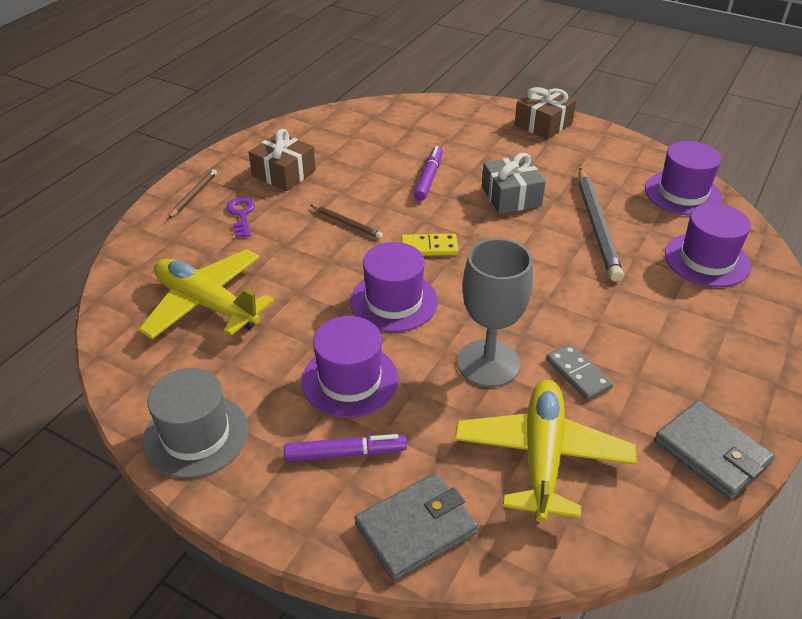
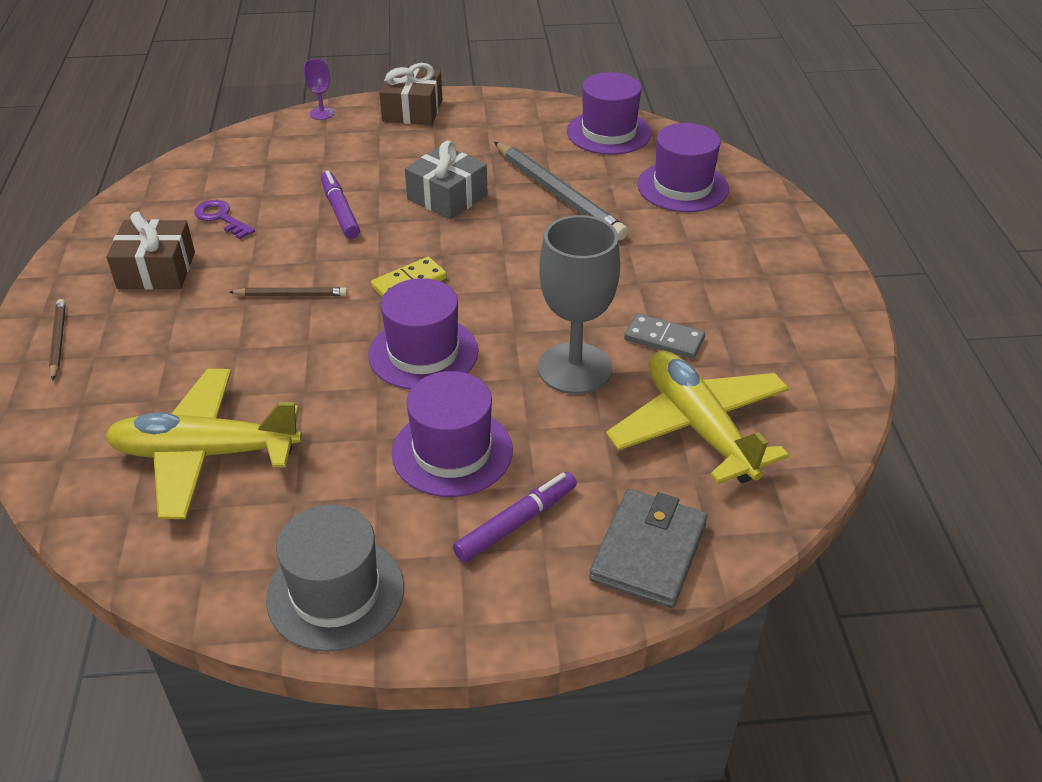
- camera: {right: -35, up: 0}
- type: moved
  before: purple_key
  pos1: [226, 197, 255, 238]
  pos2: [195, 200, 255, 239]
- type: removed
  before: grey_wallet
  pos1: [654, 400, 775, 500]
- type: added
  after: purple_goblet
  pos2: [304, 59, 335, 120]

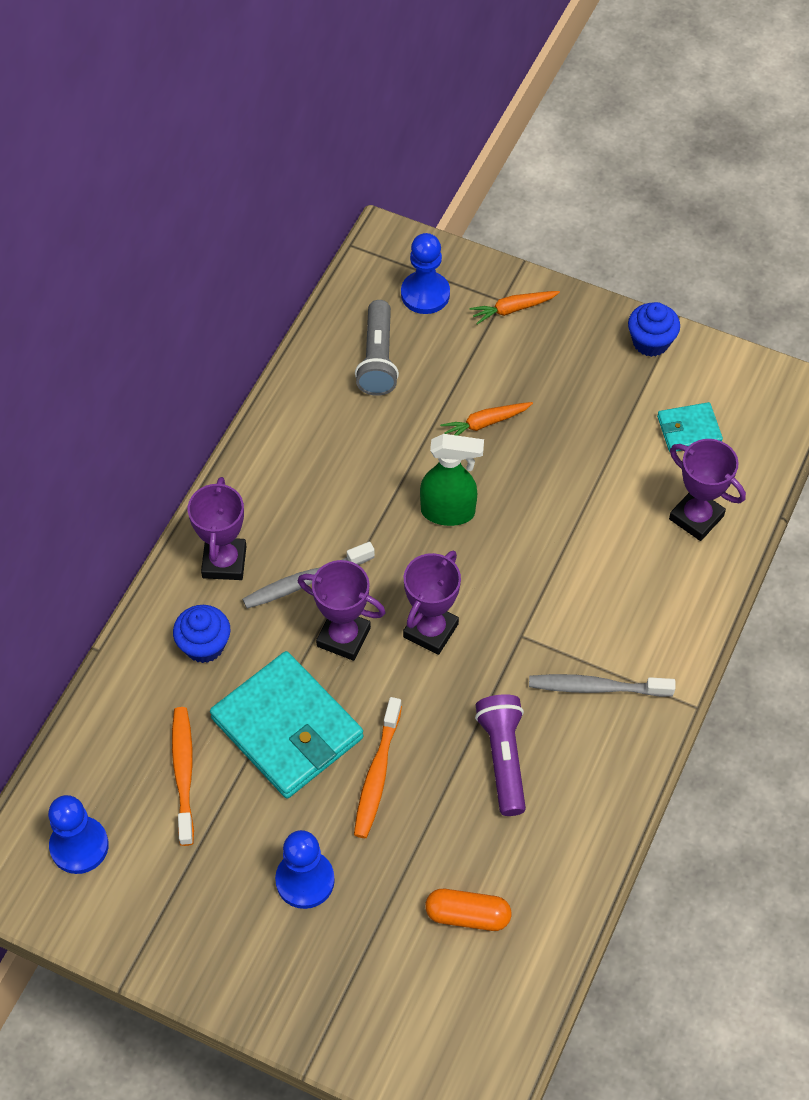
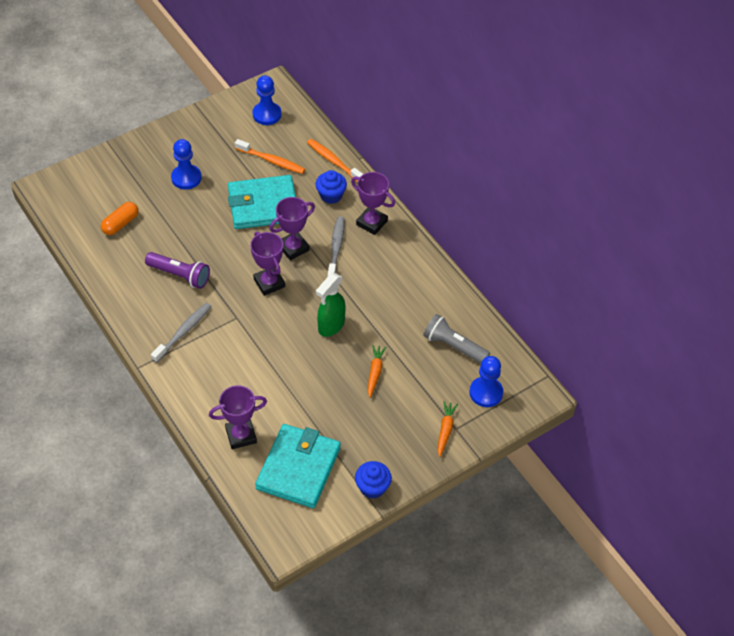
- camera: {right: 120, up: -5}
- type: resized
  before: turquoise_wallet
  pos1: [657, 402, 723, 452]
  pos2: [255, 424, 341, 508]
  scale: 2.01
- type: moved
  before: orange_toothbrush
  pos1: [354, 697, 402, 838]
  pos2: [307, 139, 363, 182]

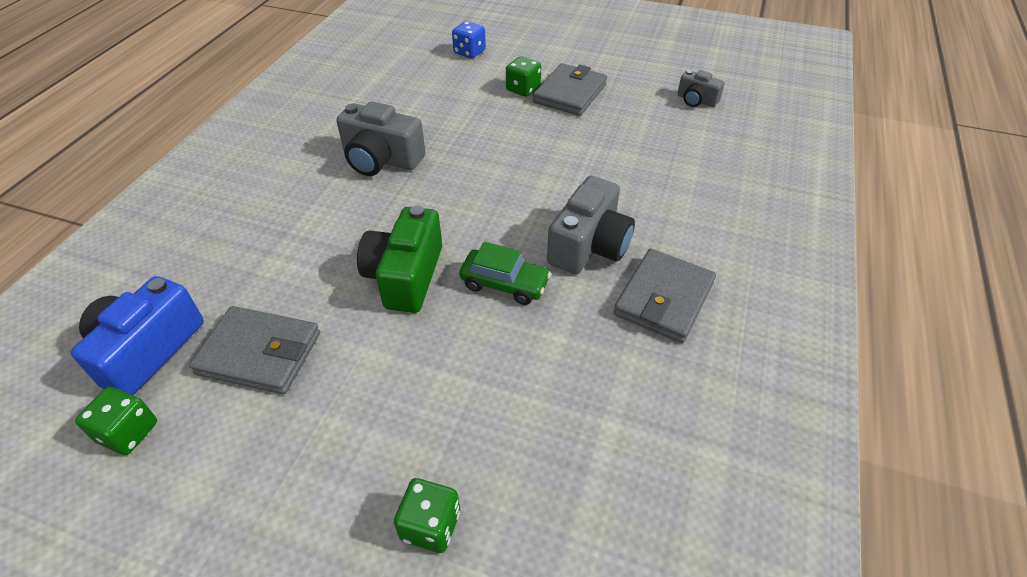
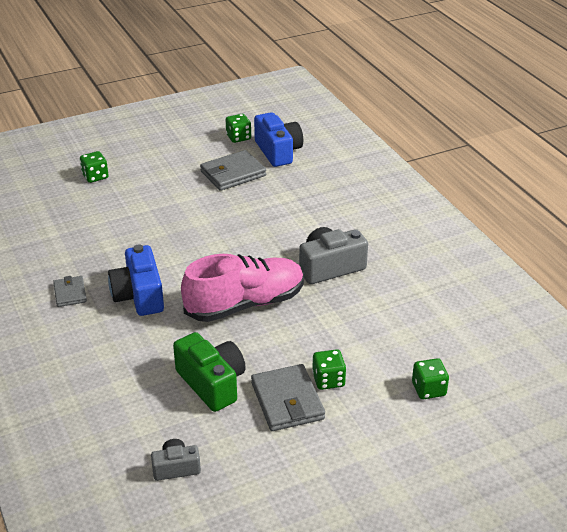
- camera: {right: 135, up: -10}
- type: recoloured
  before: blue_dice
  after: green_dice
  pos1: [452, 21, 486, 58]
  pos2: [412, 358, 449, 399]
- type: recoloured
  before: grey_camera
  after: blue_camera
  pos1: [547, 176, 635, 274]
  pos2: [108, 244, 164, 316]
- type: moved
  before: green_camera
  pos1: [357, 205, 442, 313]
  pos2: [173, 332, 246, 412]
- type: removed
  before: green_car
  pos1: [460, 242, 551, 305]
- type: resized
  before: grey_wallet
  pos1: [613, 249, 716, 343]
  pos2: [53, 276, 87, 307]
  scale: 0.59
- type: added
  after: pink_shoe
  pos2: [181, 254, 304, 322]

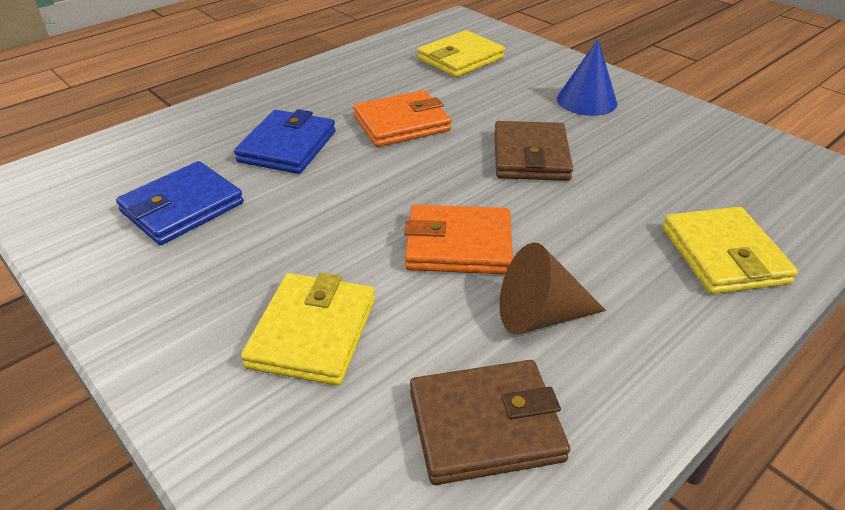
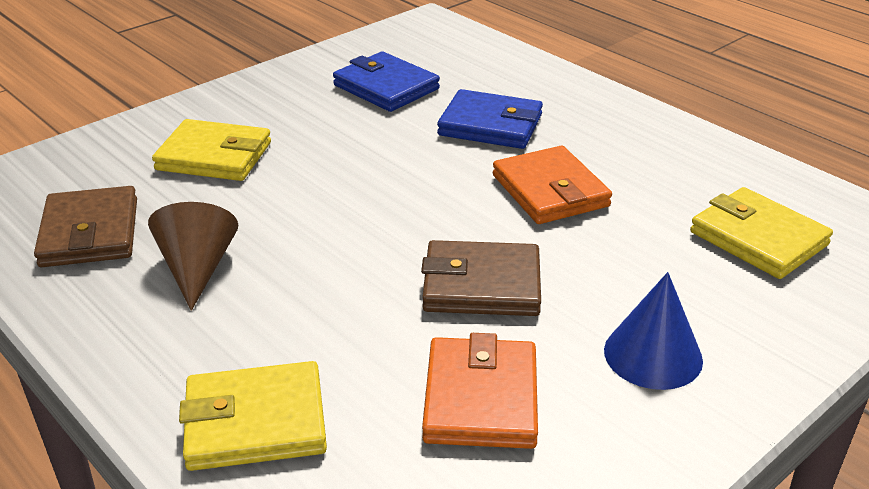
- camera: {right: 90, up: -5}
- type: moved
  before: orange_wallet
  pos1: [404, 204, 513, 274]
  pos2: [422, 333, 538, 449]

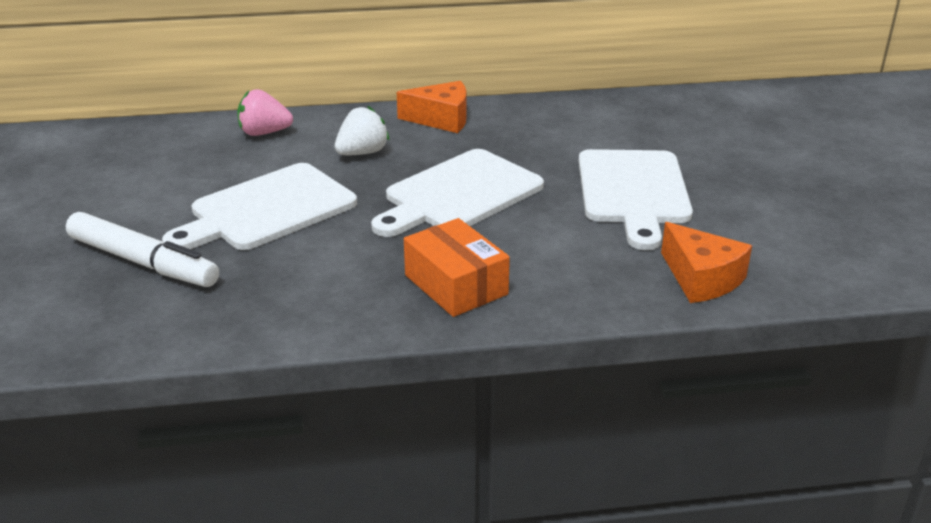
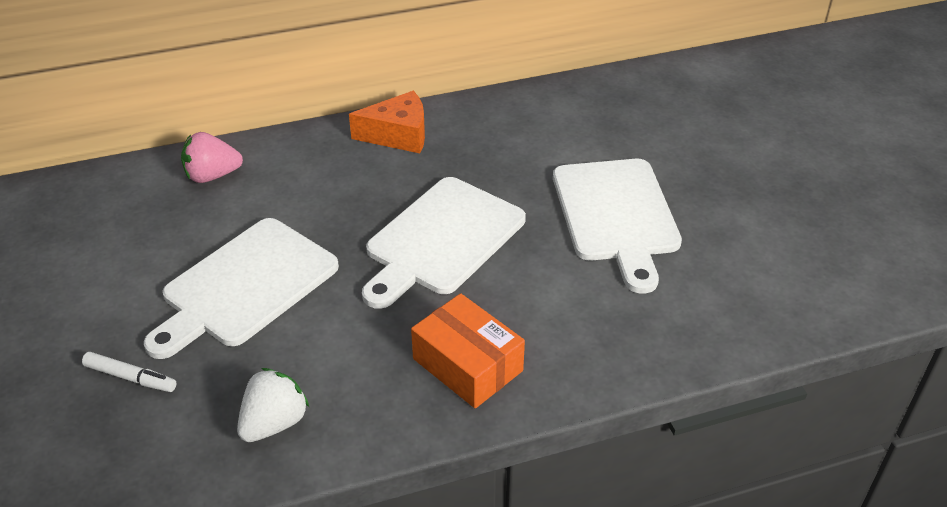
- camera: {right: -10, up: 10}
- type: moved
  before: white_strawberry
  pos1: [335, 106, 389, 155]
  pos2: [237, 368, 309, 442]
- type: resized
  before: white_marker
  pos1: [66, 212, 219, 287]
  pos2: [82, 352, 176, 392]
  scale: 0.51
- type: removed
  before: orange_cheese
  pos1: [661, 222, 752, 303]

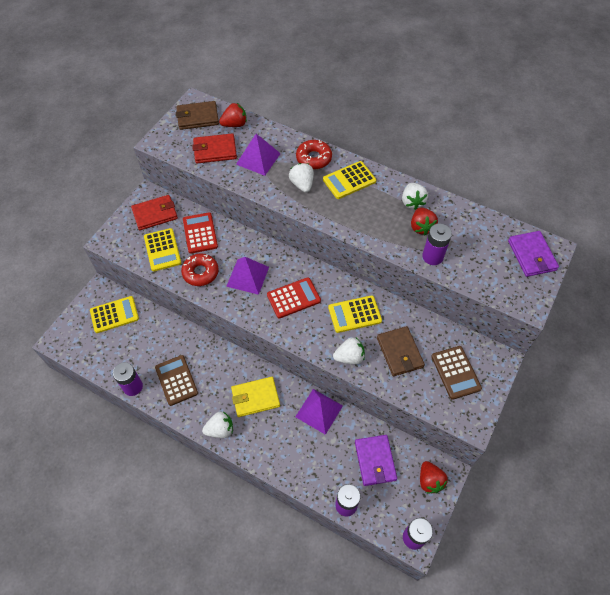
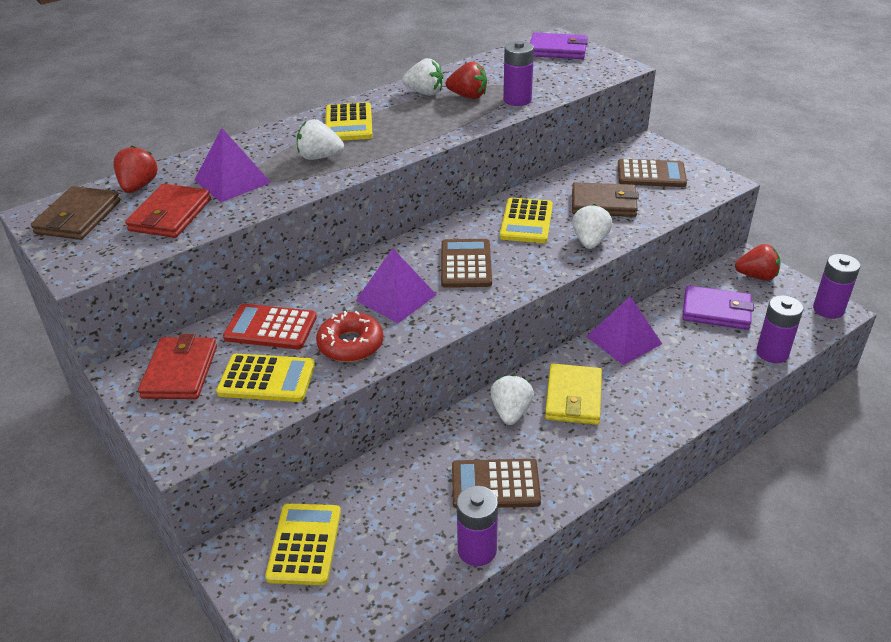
- camera: {right: -65, up: -20}
- type: removed
  before: red_donut
  pos1: [296, 140, 332, 169]
- type: recoloured
  before: red_calculator
  after: brown_calculator
  pos1: [267, 277, 321, 318]
  pos2: [441, 239, 492, 288]
- type: moved
  before: white_strawberry
  pos1: [202, 412, 233, 438]
  pos2: [490, 375, 534, 425]

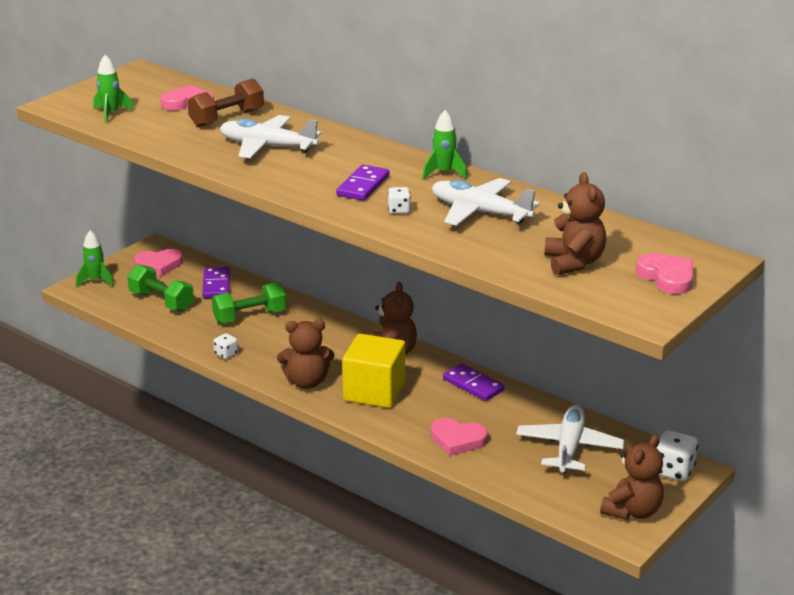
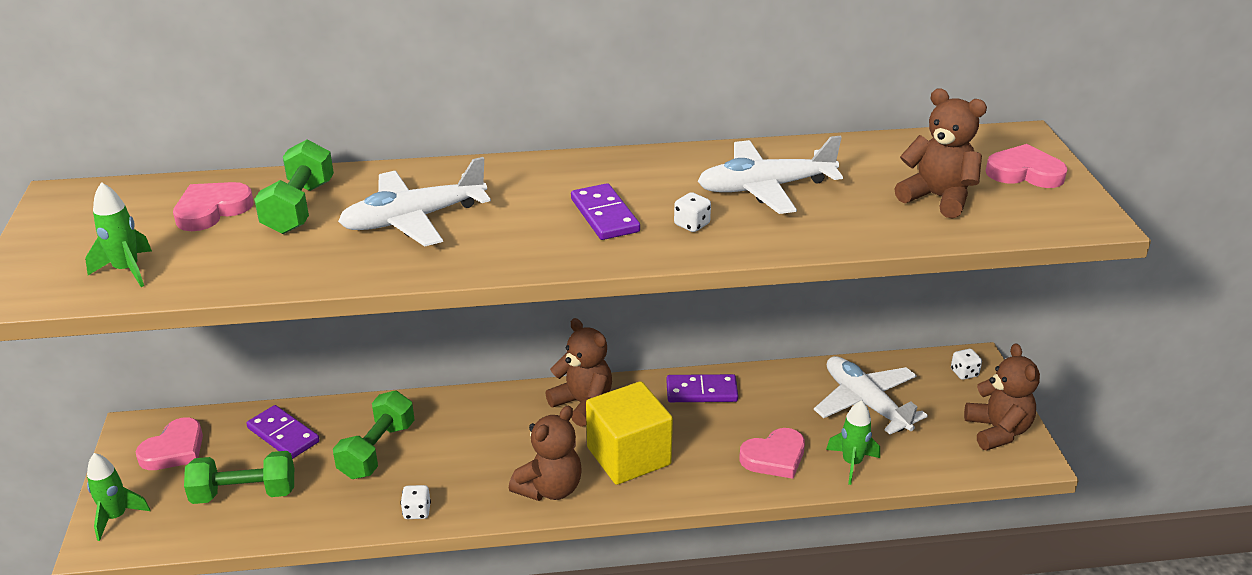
- camera: {right: -45, up: 5}
- type: recoloured
  before: brown_dumbbell
  after: green_dumbbell
  pos1: [187, 78, 264, 127]
  pos2: [254, 139, 334, 234]
- type: moved
  before: green_rocket
  pos1: [422, 110, 467, 179]
  pos2: [826, 400, 880, 485]
- type: resized
  before: white_dice
  pos1: [657, 430, 698, 481]
  pos2: [951, 349, 982, 380]
  scale: 0.58

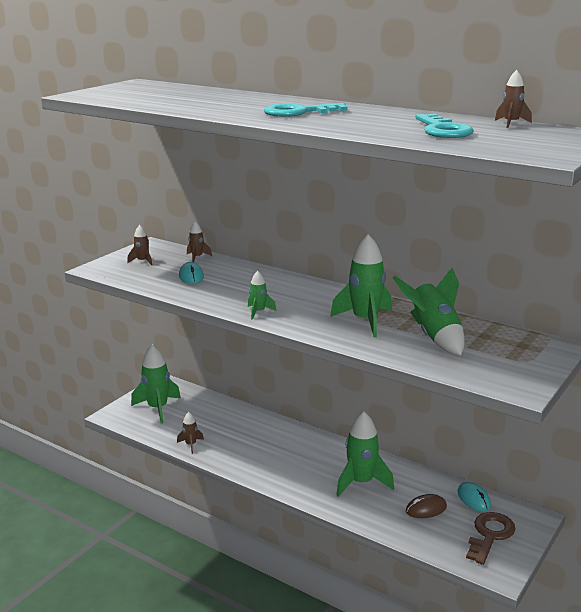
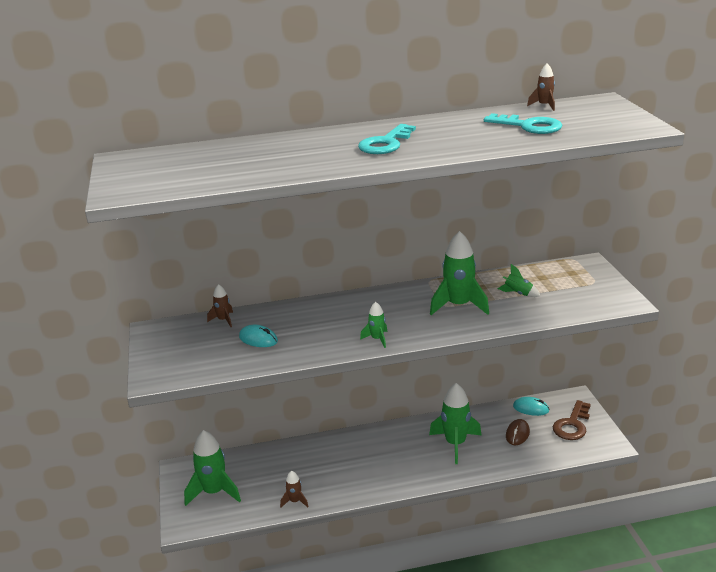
- camera: {right: -45, up: 5}
- type: removed
  before: brown_rocket
  pos1: [127, 225, 153, 266]
- type: resized
  before: green_rocket
  pos1: [393, 268, 465, 355]
  pos2: [497, 264, 540, 297]
  scale: 0.5
- type: turned
  before: brown_key
  pos1: [466, 512, 516, 565]
  pos2: [553, 400, 591, 440]
  turn: -135

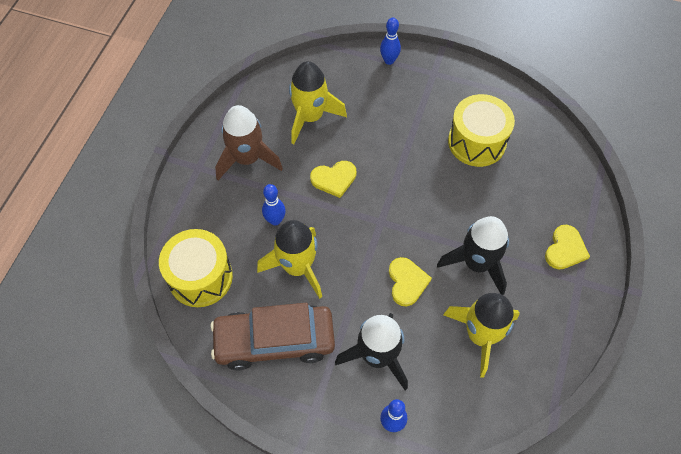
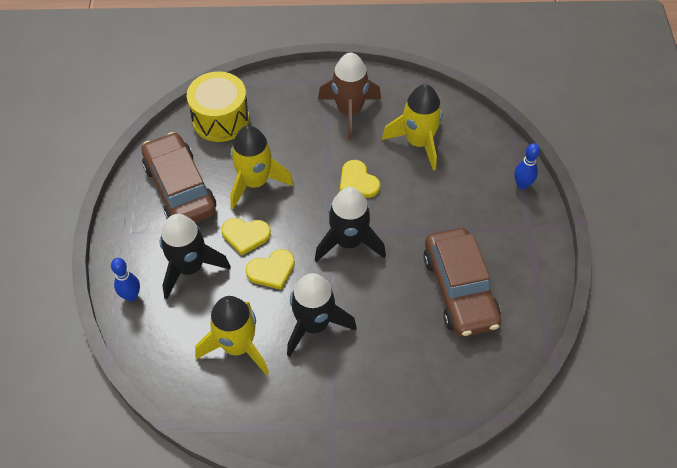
- camera: {right: 70, up: -5}
- type: replaced
  before: yellow_drum
  after: brown_car
  pos1: [448, 94, 515, 167]
  pos2: [424, 228, 501, 337]
- type: removed
  before: blue_bowling_pin
  pos1: [262, 184, 286, 225]
- type: moved
  before: yellow_heart
  pos1: [545, 225, 590, 270]
  pos2: [222, 218, 271, 256]
- type: added
  after: black_rocket
  pos2: [315, 187, 386, 262]

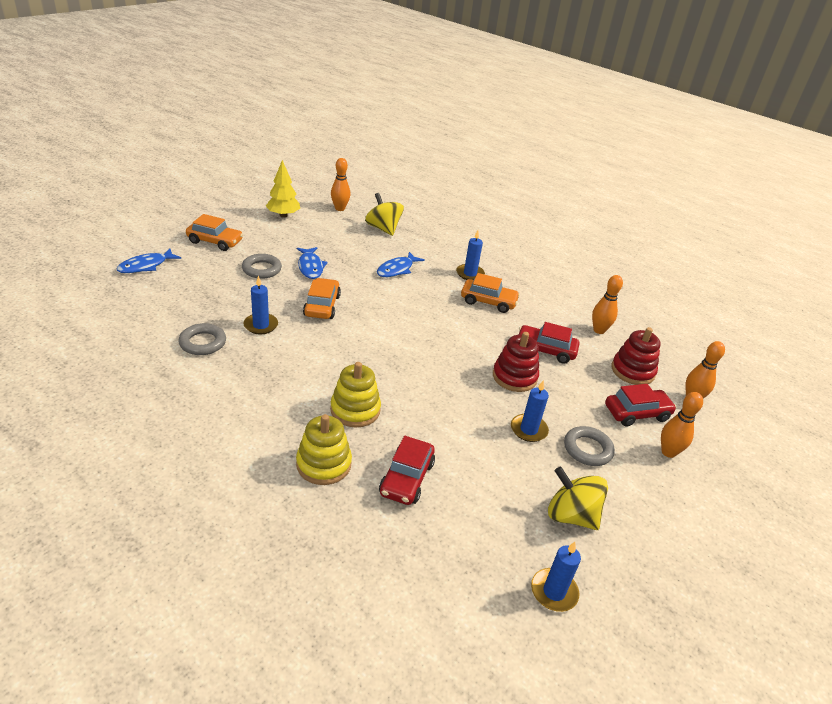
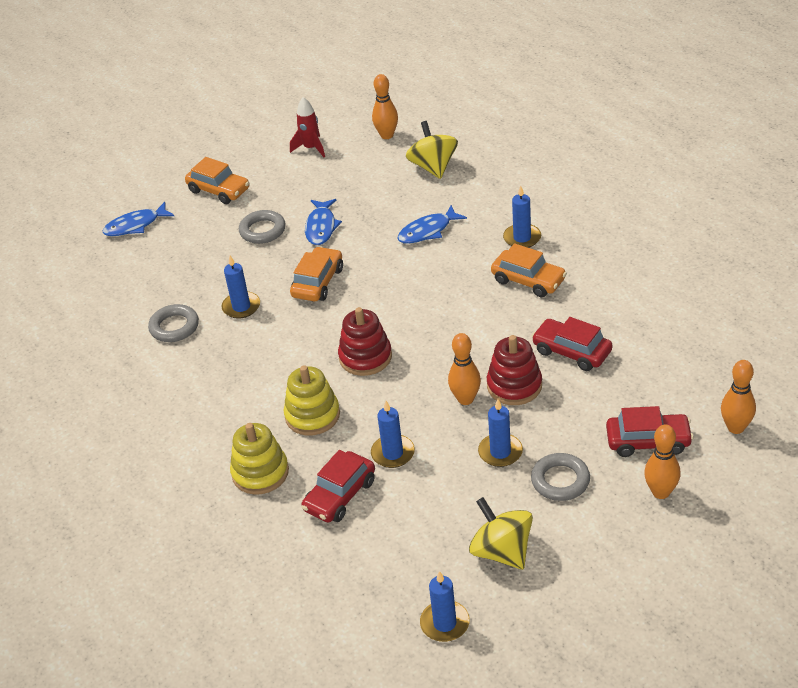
- camera: {right: 25, up: 5}
- type: replaced
  before: yellow_tree
  after: red_rocket
  pos1: [266, 160, 300, 218]
  pos2: [290, 97, 325, 157]
- type: moved
  before: orange_bowling_pin
  pos1: [592, 275, 623, 334]
  pos2: [448, 333, 481, 405]
- type: moved
  before: red_stacking_toy
  pos1: [611, 327, 661, 385]
  pos2: [338, 307, 392, 376]
- type: added
  after: blue_candle
  pos2: [371, 401, 415, 468]

